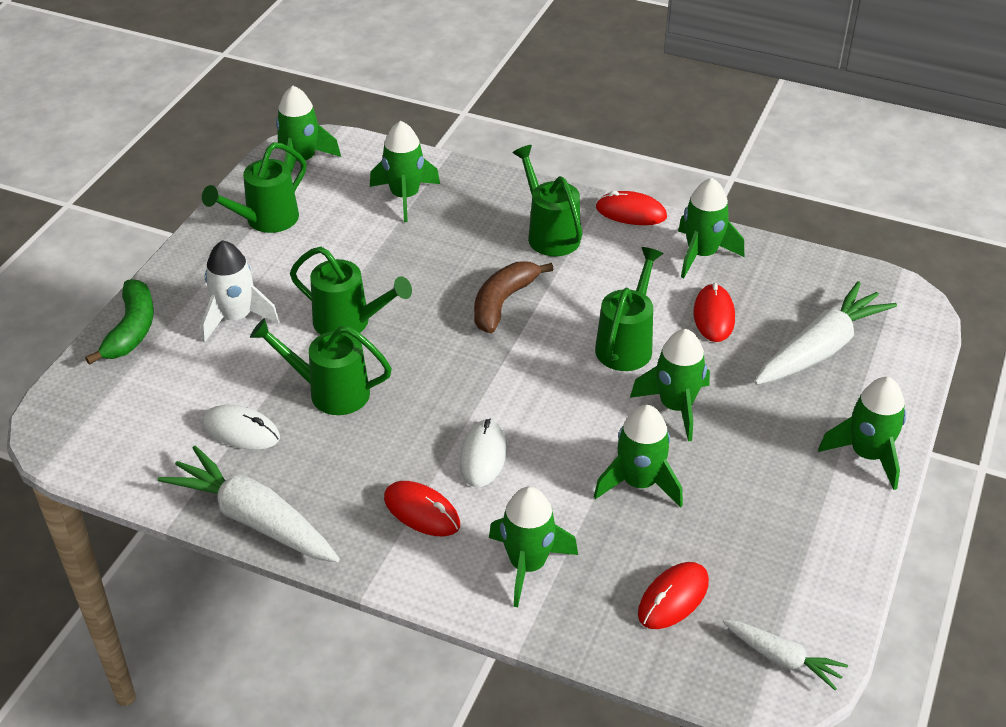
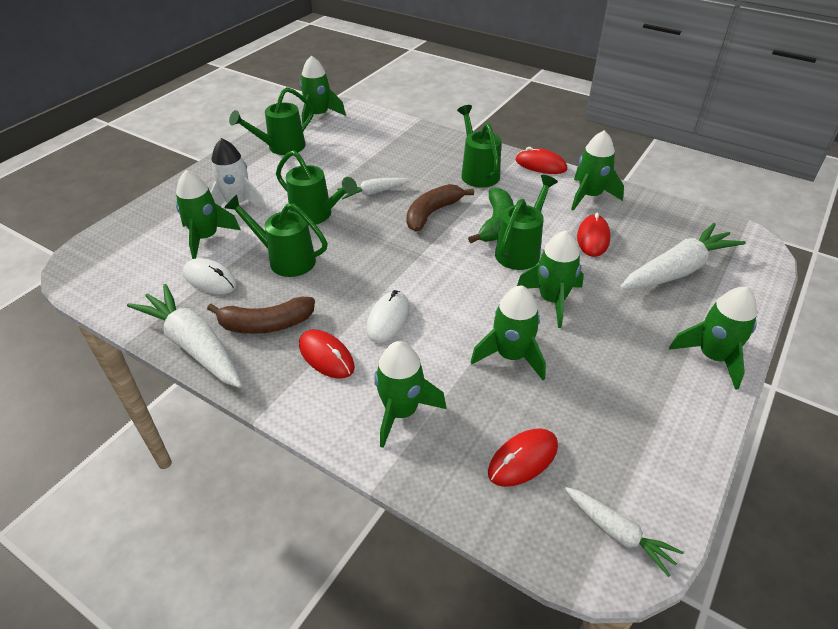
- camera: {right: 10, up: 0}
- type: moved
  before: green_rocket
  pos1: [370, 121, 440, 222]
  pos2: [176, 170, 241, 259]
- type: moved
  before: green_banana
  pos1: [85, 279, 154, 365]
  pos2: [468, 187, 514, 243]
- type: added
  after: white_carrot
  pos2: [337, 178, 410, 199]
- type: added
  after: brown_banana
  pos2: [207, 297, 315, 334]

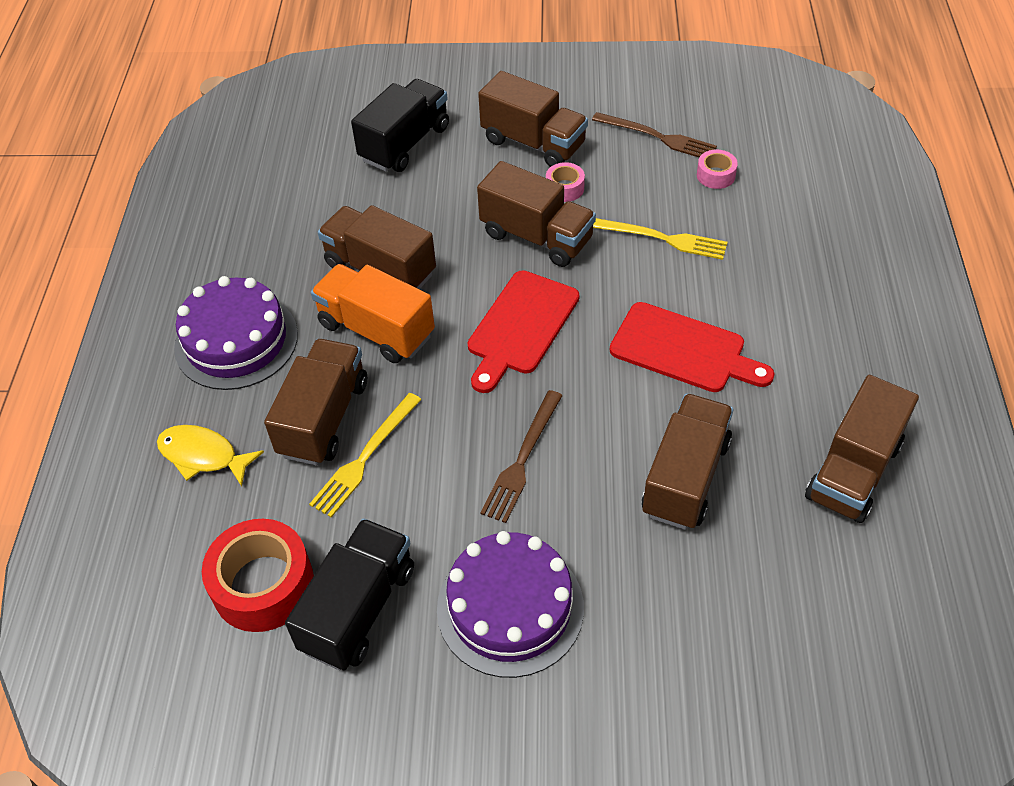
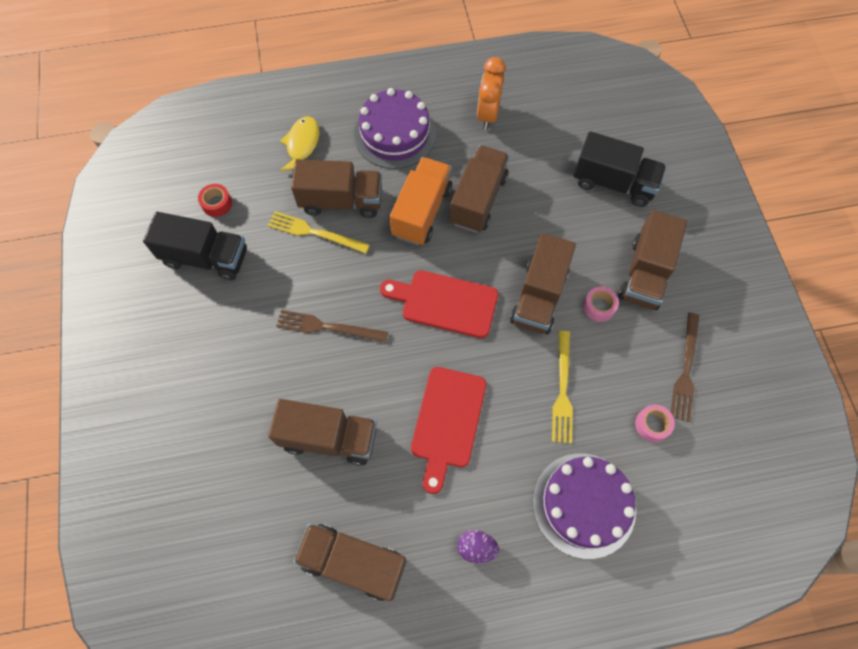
- camera: {right: 75, up: 15}
- type: resized
  before: red_tape
  pos1: [202, 519, 314, 632]
  pos2: [198, 184, 232, 217]
  scale: 0.5
- type: moved
  before: purple_cake
  pos1: [437, 531, 584, 678]
  pos2: [533, 453, 636, 559]
- type: added
  after: orange_clock
  pos2: [477, 57, 506, 130]
- type: added
  after: purple_egg
  pos2: [457, 530, 499, 563]

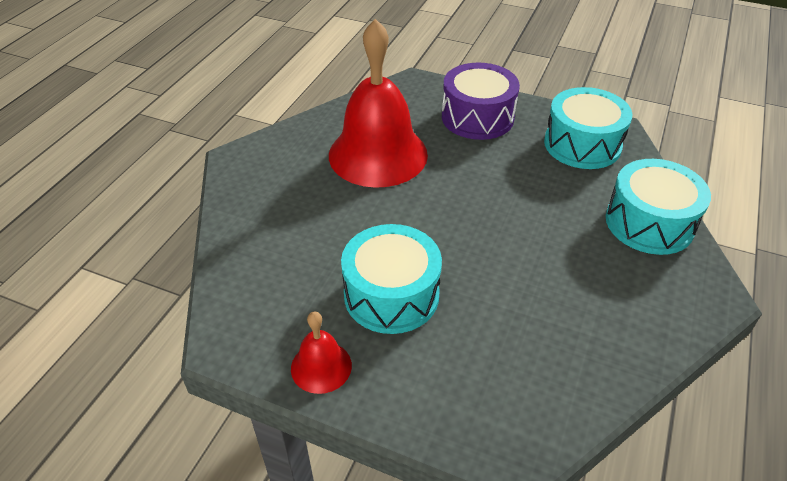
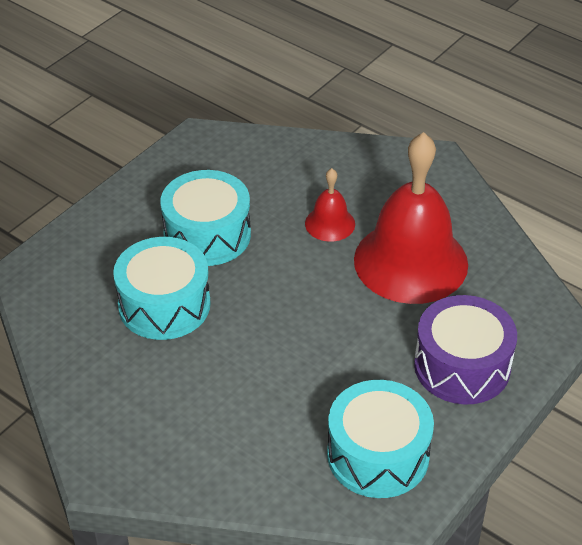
- camera: {right: 105, up: 0}
- type: moved
  before: turquoise_drum
  pos1: [606, 159, 711, 255]
  pos2: [113, 237, 211, 340]
- type: moved
  before: red_bell
  pos1: [291, 311, 352, 394]
  pos2: [305, 168, 355, 242]

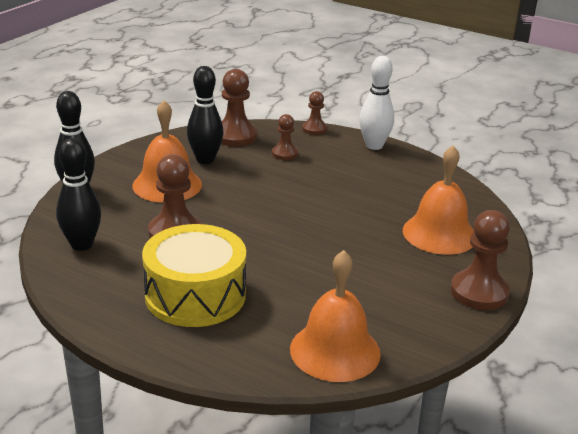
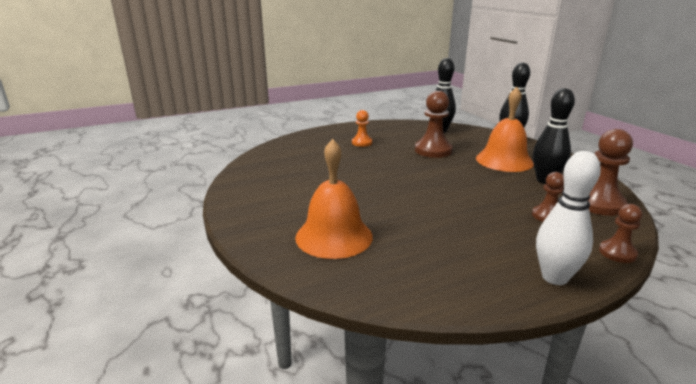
- camera: {right: 125, up: -5}
- type: removed
  before: brown_pawn
  pos1: [450, 210, 510, 310]
- type: replaced
  before: yellow_drum
  after: orange_pawn
  pos1: [142, 224, 246, 327]
  pos2: [352, 110, 372, 147]
- type: removed
  before: orange_bell
  pos1: [290, 250, 381, 382]

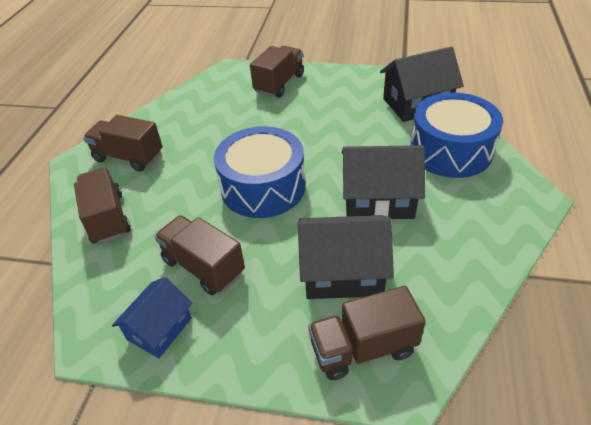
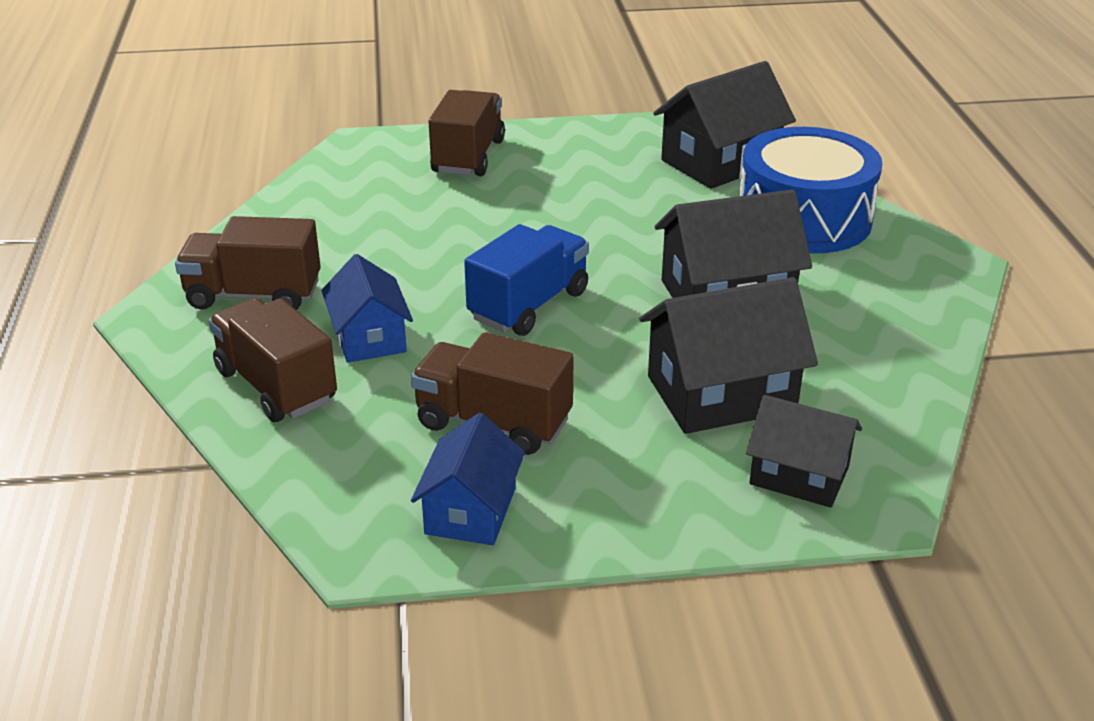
- camera: {right: -20, up: -10}
- type: replaced
  before: blue_drum
  after: blue_truck
  pos1: [214, 126, 305, 218]
  pos2: [464, 224, 589, 336]
- type: replaced
  before: brown_truck
  after: black_house
  pos1: [308, 286, 426, 380]
  pos2: [746, 395, 862, 508]
- type: added
  after: blue_house
  pos2: [322, 254, 413, 363]

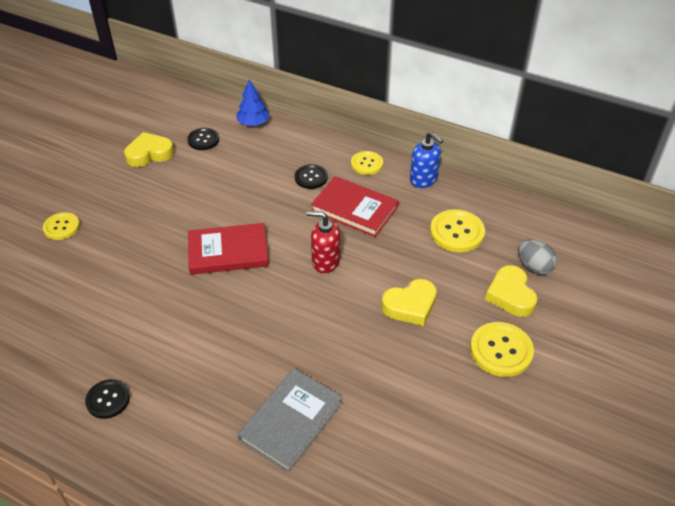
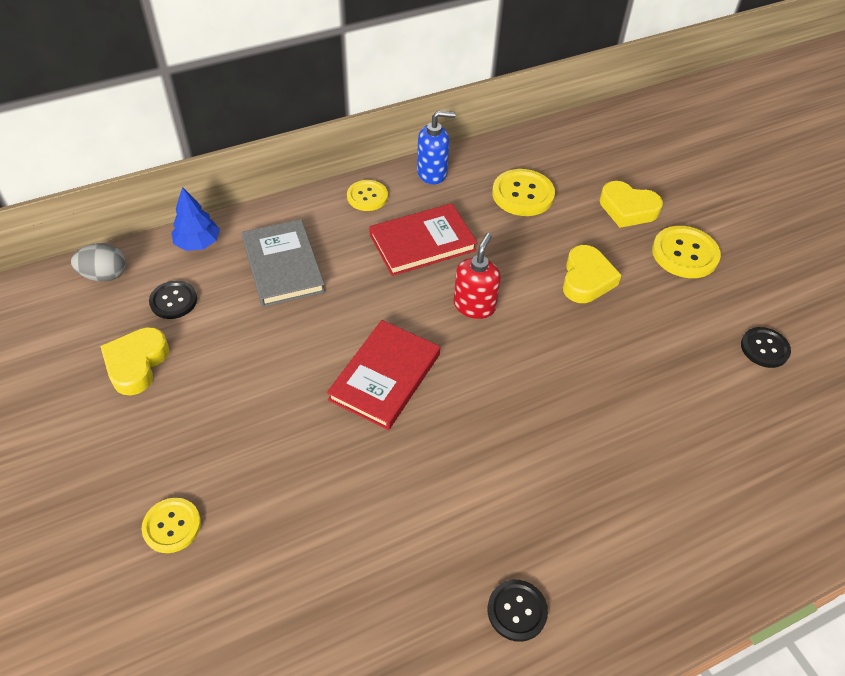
- camera: {right: -55, up: 5}
- type: moved
  before: black_button
  pos1: [295, 164, 328, 189]
  pos2: [741, 327, 791, 368]
- type: turned
  before: red_soap_dispenser
  pos1: [307, 211, 340, 273]
  pos2: [454, 233, 501, 319]
  turn: 150
- type: moved
  before: grey_egg
  pos1: [518, 239, 557, 275]
  pos2: [71, 243, 126, 282]
- type: moved
  before: grey_book
  pos1: [238, 368, 342, 473]
  pos2: [242, 219, 325, 307]

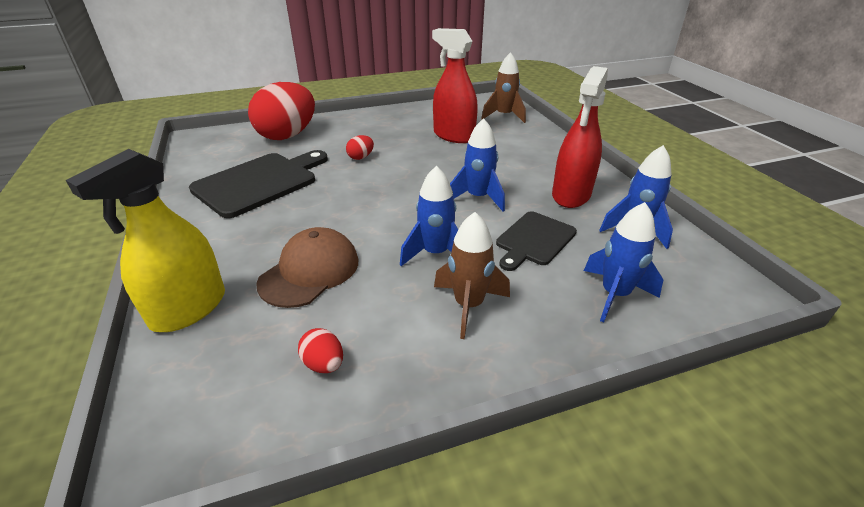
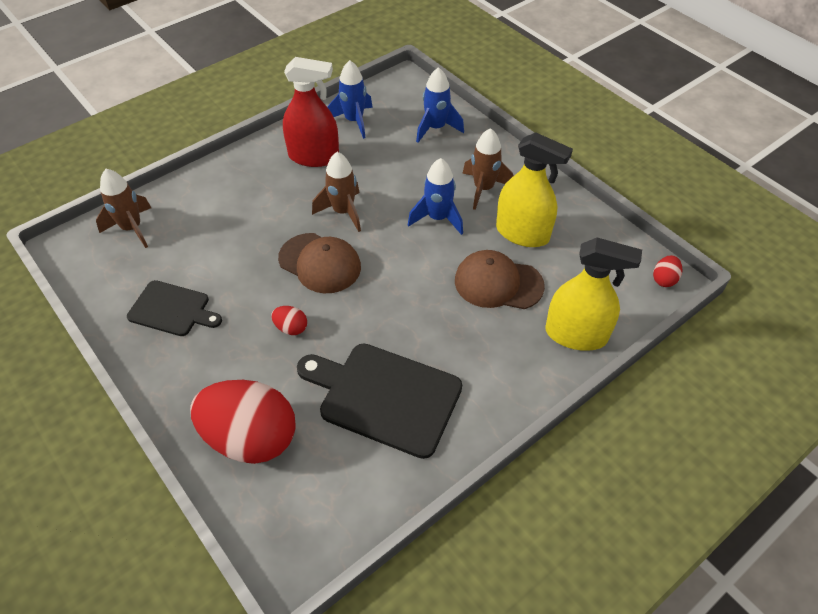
- camera: {right: -110, up: 15}
- type: removed
  before: red_spray_bottle
  pos1: [432, 28, 478, 143]
- type: recoloured
  before: blue_rocket
  after: brown_rocket
  pos1: [450, 118, 505, 211]
  pos2: [312, 152, 361, 232]
- type: moved
  before: black_cutting_board
  pos1: [496, 211, 577, 271]
  pos2: [127, 280, 222, 336]
- type: moved
  before: red_egg
  pos1: [298, 328, 343, 373]
  pos2: [653, 255, 682, 287]
- type: added
  after: yellow_spray_bottle
  pos2: [496, 132, 573, 247]
- type: added
  after: brown_cap
  pos2: [278, 233, 361, 293]

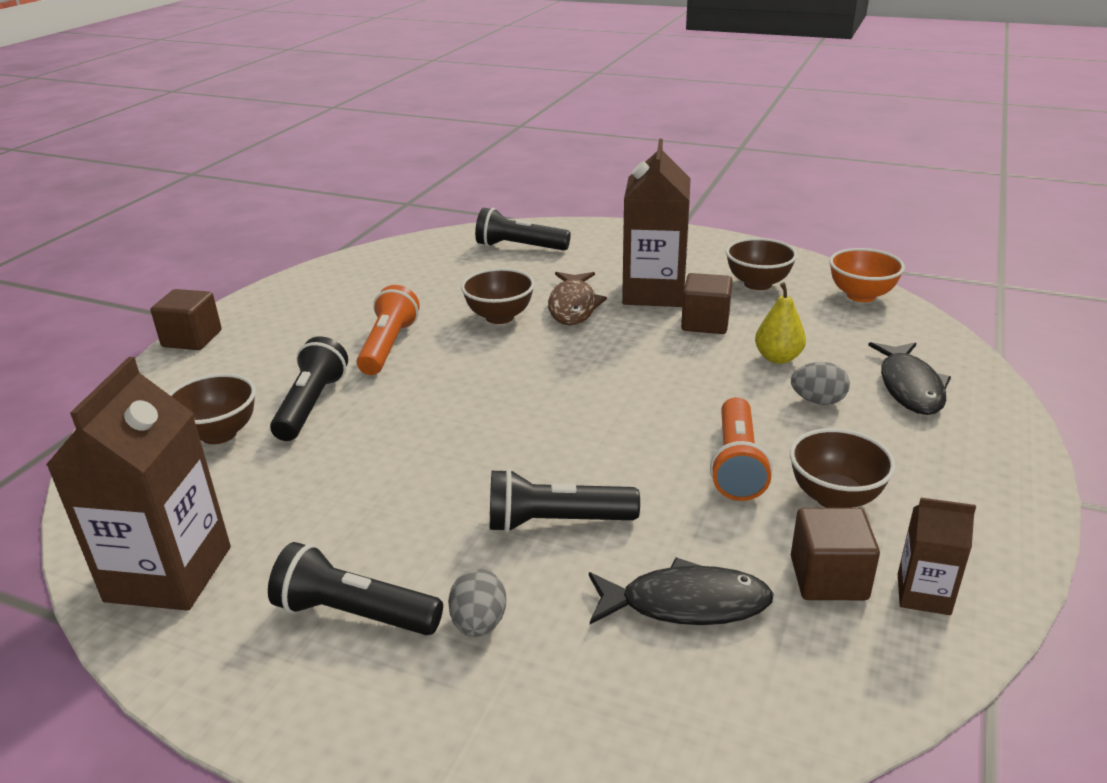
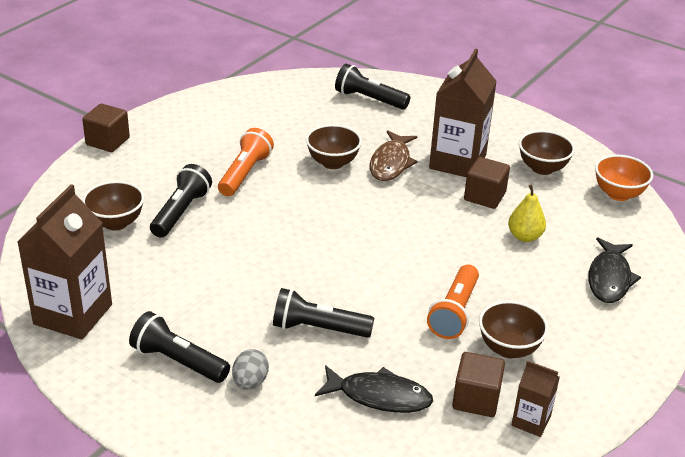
- camera: {right: 10, up: 5}
- type: removed
  before: grey_egg
  pos1: [791, 362, 850, 405]

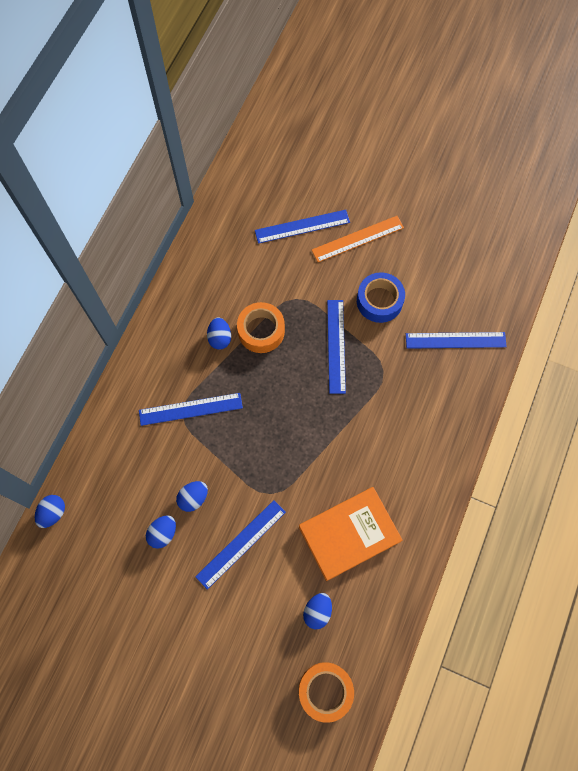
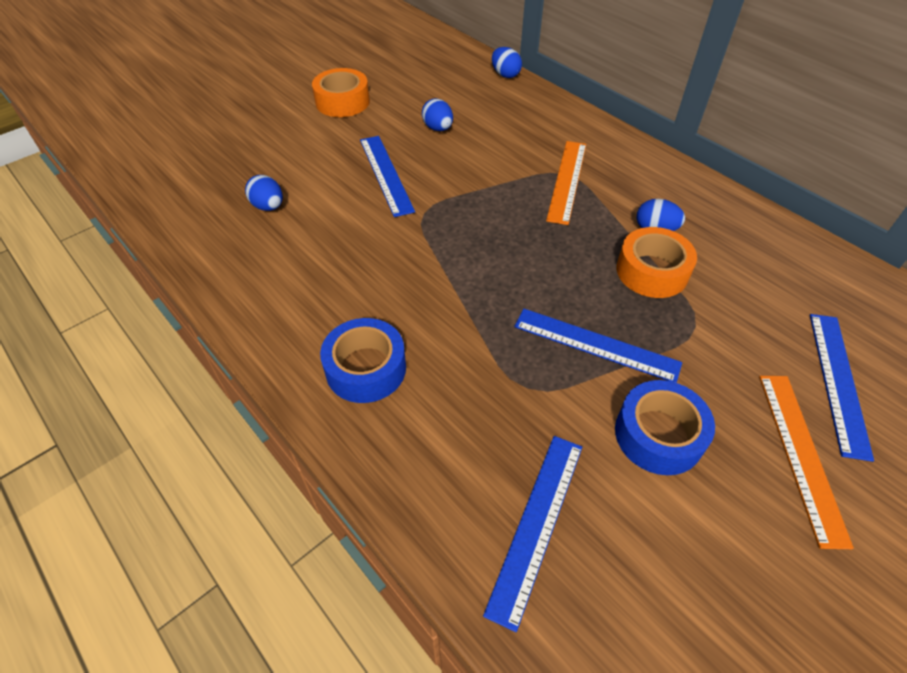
- camera: {right: 115, up: -20}
- type: recoloured
  before: blue_ruler
  after: orange_ruler
  pos1: [139, 393, 243, 426]
  pos2: [546, 141, 586, 225]
- type: removed
  before: blue_egg
  pos1: [176, 481, 208, 512]
- type: removed
  before: orange_book
  pos1: [299, 487, 402, 581]
- type: moved
  before: orange_tape
  pos1: [299, 662, 354, 723]
  pos2: [312, 68, 370, 117]
- type: added
  after: blue_tape
  pos2: [320, 318, 406, 403]

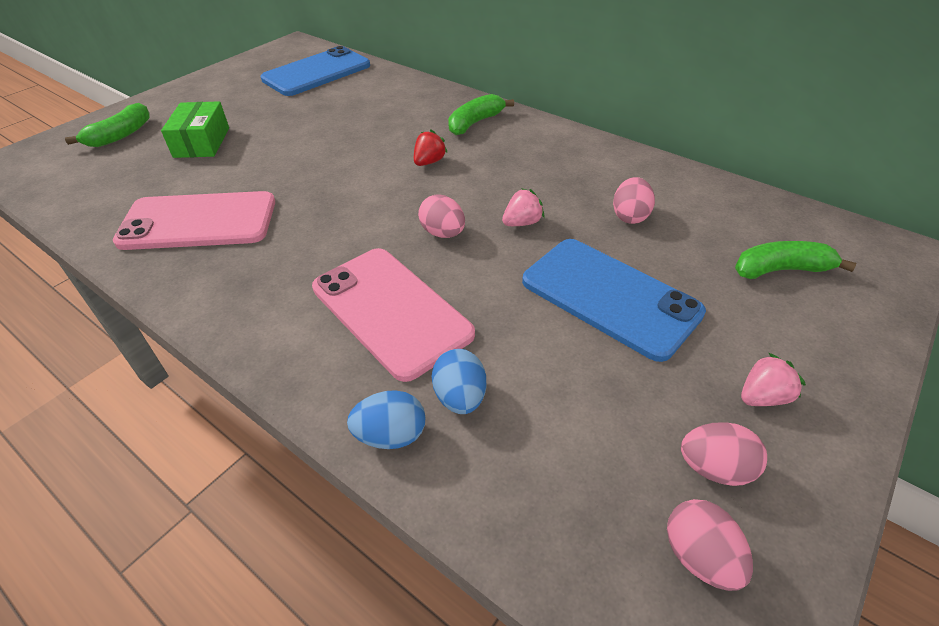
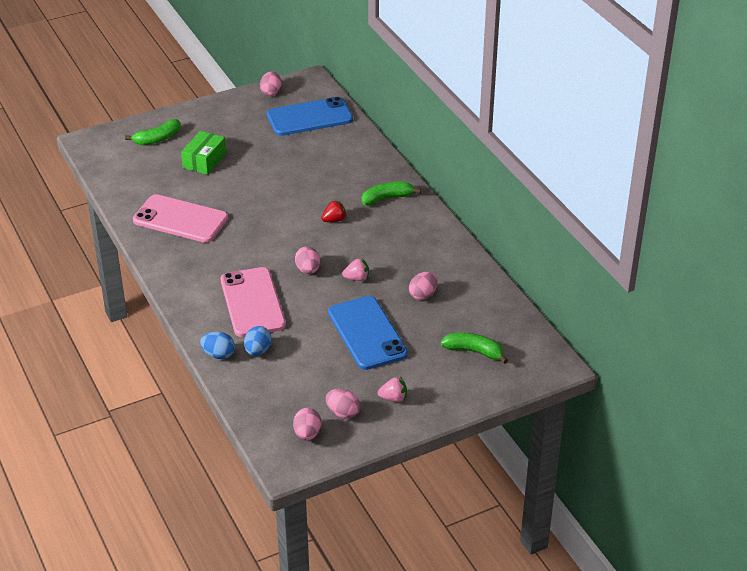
- camera: {right: 25, up: -5}
- type: added
  after: pink_egg
  pos2: [260, 71, 282, 96]

